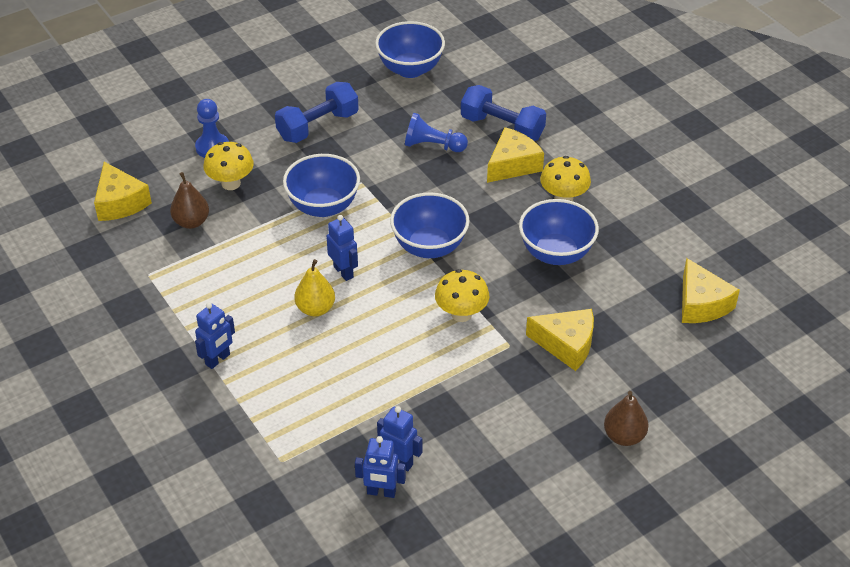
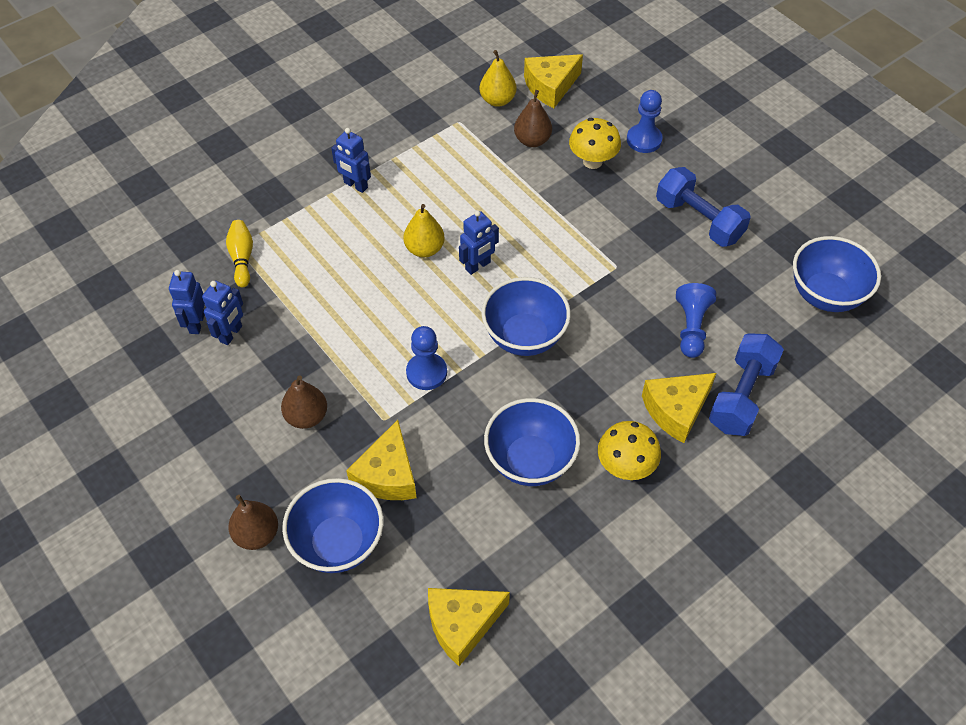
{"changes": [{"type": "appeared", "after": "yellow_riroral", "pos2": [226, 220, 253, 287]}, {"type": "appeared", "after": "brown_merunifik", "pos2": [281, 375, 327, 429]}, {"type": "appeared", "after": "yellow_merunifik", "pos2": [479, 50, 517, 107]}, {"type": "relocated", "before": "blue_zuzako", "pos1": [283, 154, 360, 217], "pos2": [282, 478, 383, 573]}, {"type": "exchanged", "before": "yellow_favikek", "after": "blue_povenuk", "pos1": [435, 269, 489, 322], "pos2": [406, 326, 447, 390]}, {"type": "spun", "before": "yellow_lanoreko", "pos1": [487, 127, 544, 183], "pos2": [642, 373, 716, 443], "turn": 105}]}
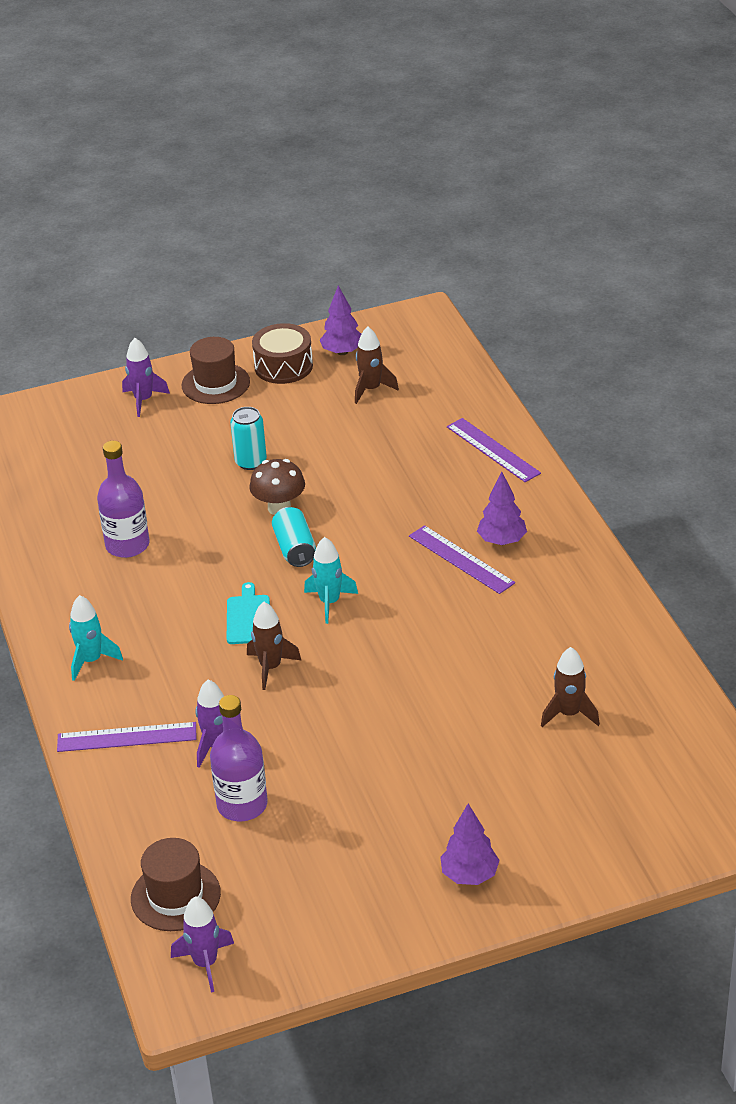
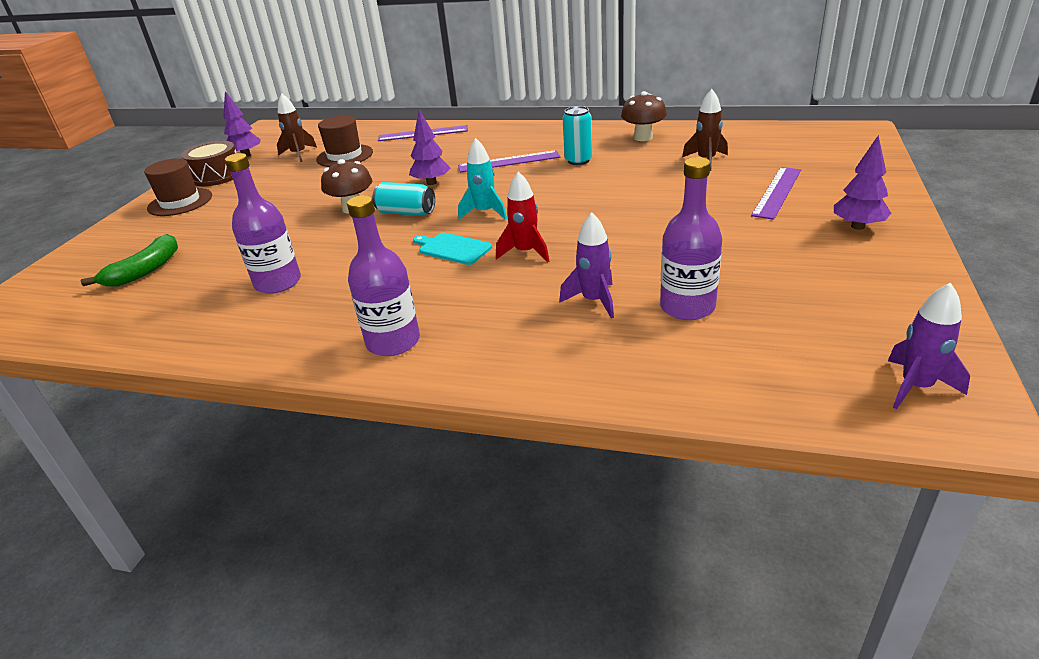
{"changes": [{"type": "missing", "before": "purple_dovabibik", "pos1": [122, 338, 170, 417]}, {"type": "appeared", "after": "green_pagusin", "pos2": [81, 234, 178, 287]}, {"type": "appeared", "after": "brown_favikek", "pos2": [621, 91, 667, 141]}, {"type": "relocated", "before": "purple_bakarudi", "pos1": [57, 722, 196, 752], "pos2": [751, 167, 801, 220]}, {"type": "relocated", "before": "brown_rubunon", "pos1": [131, 838, 221, 931], "pos2": [316, 116, 373, 167]}, {"type": "relocated", "before": "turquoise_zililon", "pos1": [230, 407, 267, 470], "pos2": [563, 106, 592, 165]}, {"type": "relocated", "before": "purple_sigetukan", "pos1": [477, 471, 527, 545], "pos2": [409, 109, 450, 185]}, {"type": "exchanged", "before": "turquoise_dovabibik", "after": "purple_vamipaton", "pos1": [69, 595, 123, 681], "pos2": [347, 195, 420, 356]}, {"type": "colour", "before": "brown_dovabibik", "after": "red_dovabibik", "pos1": [247, 602, 301, 690], "pos2": [496, 171, 549, 262]}]}
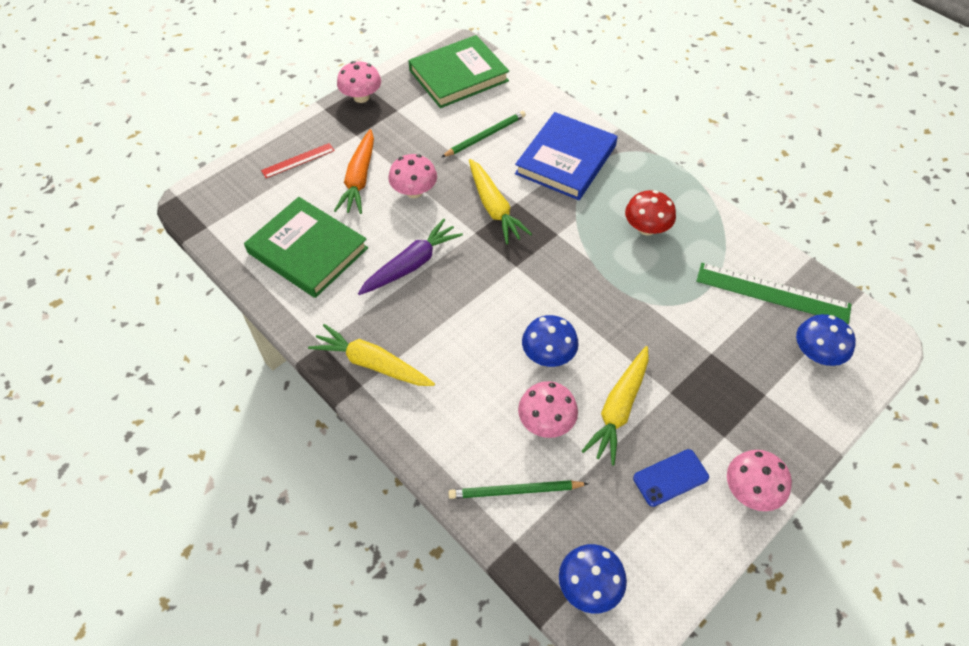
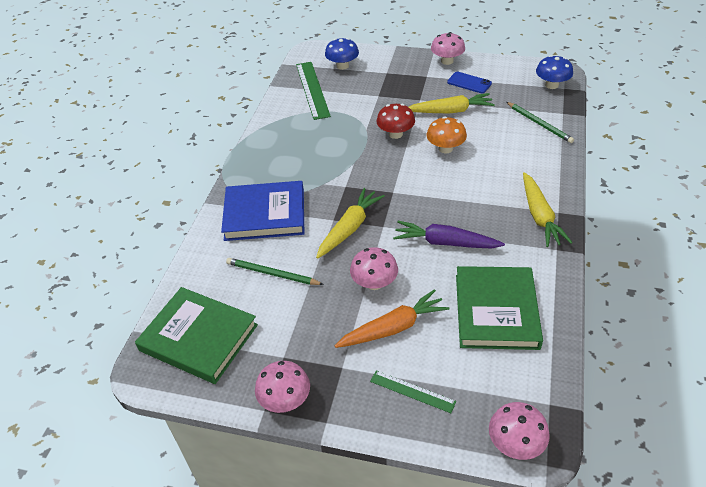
{"changes": [{"type": "relocated", "before": "pink_favikek", "pos1": [518, 381, 578, 438], "pos2": [489, 402, 550, 460]}, {"type": "relocated", "before": "red_favikek", "pos1": [625, 190, 676, 236], "pos2": [376, 104, 415, 139]}, {"type": "colour", "before": "red_bakarudi", "after": "green_bakarudi", "pos1": [261, 143, 335, 178], "pos2": [370, 370, 456, 413]}, {"type": "colour", "before": "blue_favikek", "after": "orange_favikek", "pos1": [522, 315, 579, 367], "pos2": [427, 116, 467, 153]}]}
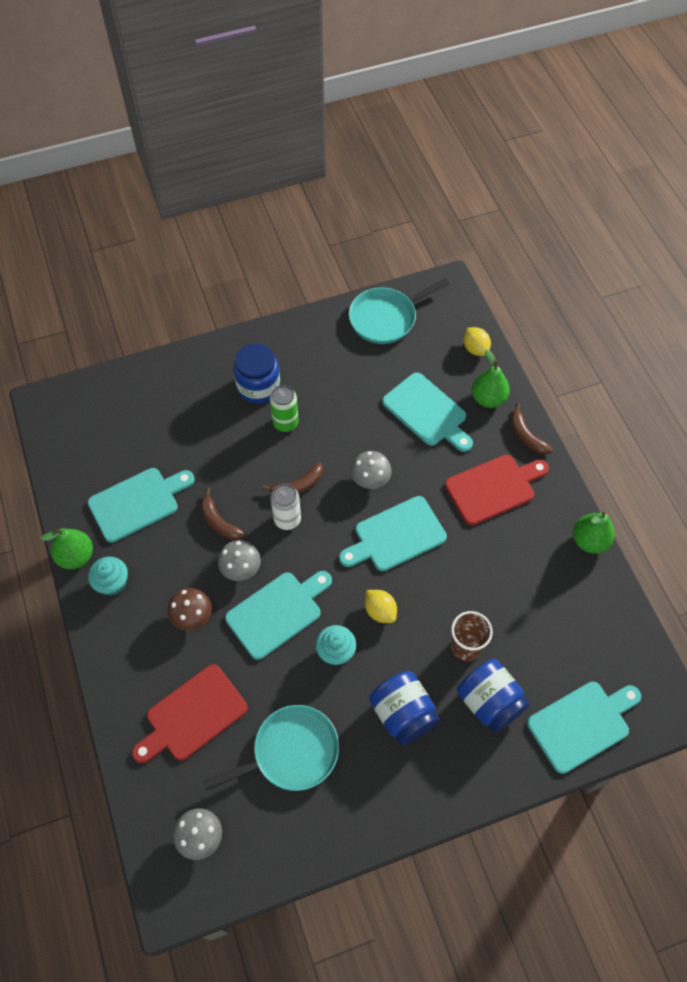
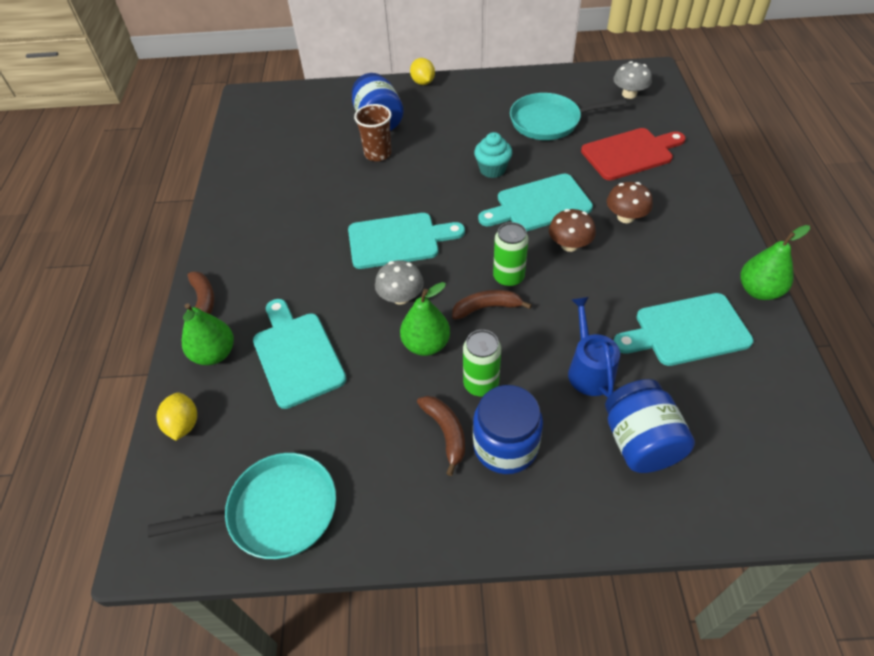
{"changes": [{"type": "missing", "before": "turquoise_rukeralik", "pos1": [88, 557, 128, 596]}, {"type": "missing", "before": "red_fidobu", "pos1": [445, 455, 549, 525]}, {"type": "missing", "before": "turquoise_fidobu", "pos1": [527, 682, 641, 774]}, {"type": "appeared", "after": "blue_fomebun", "pos2": [568, 297, 620, 397]}, {"type": "relocated", "before": "brown_pagusin", "pos1": [201, 488, 245, 540], "pos2": [417, 396, 465, 476]}, {"type": "relocated", "before": "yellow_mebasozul", "pos1": [365, 590, 397, 623], "pos2": [410, 58, 435, 85]}, {"type": "relocated", "before": "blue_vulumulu", "pos1": [369, 671, 440, 746], "pos2": [605, 379, 695, 473]}, {"type": "relocated", "before": "green_merunifik", "pos1": [573, 512, 615, 554], "pos2": [400, 282, 450, 356]}, {"type": "colour", "before": "grey_favikek", "after": "brown_favikek", "pos1": [218, 540, 261, 581], "pos2": [549, 209, 596, 252]}, {"type": "colour", "before": "white_zililon", "after": "green_zililon", "pos1": [271, 484, 301, 530], "pos2": [493, 222, 529, 287]}]}
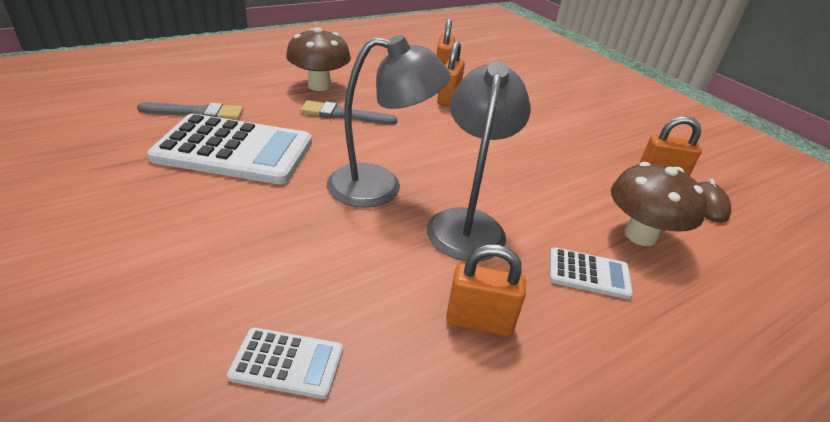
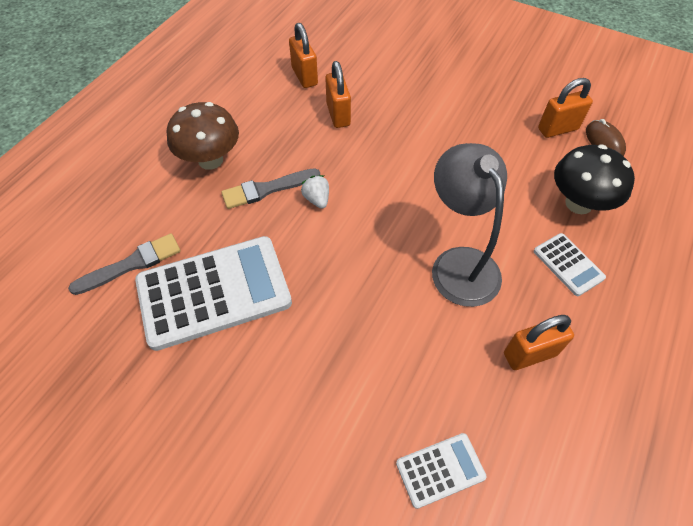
{"changes": [{"type": "missing", "before": "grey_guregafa", "pos1": [327, 35, 450, 208]}, {"type": "appeared", "after": "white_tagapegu", "pos2": [301, 175, 329, 209]}, {"type": "colour", "before": "brown_favikek", "after": "black_favikek", "pos1": [611, 162, 707, 246], "pos2": [554, 145, 635, 214]}, {"type": "spun", "before": "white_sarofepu", "pos1": [550, 247, 633, 299], "pos2": [534, 233, 606, 296], "turn": 75}]}
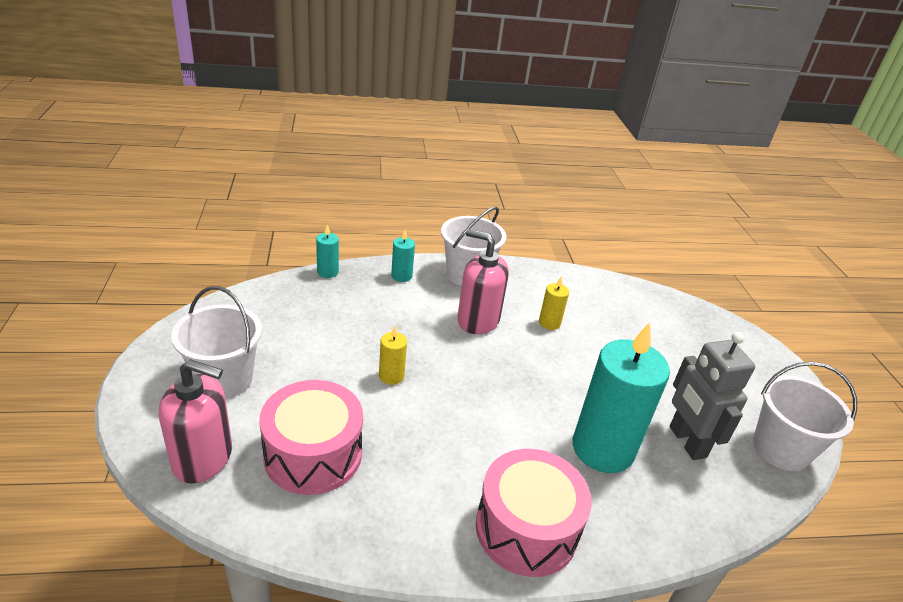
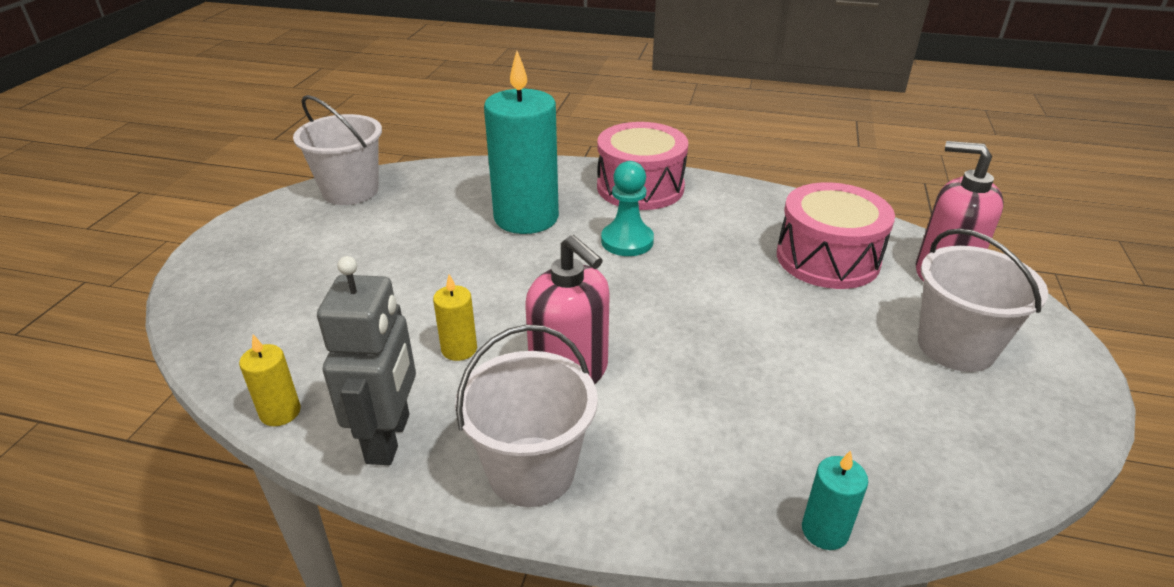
{"changes": [{"type": "missing", "before": "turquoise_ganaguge", "pos1": [391, 230, 415, 282]}, {"type": "appeared", "after": "turquoise_povenuk", "pos2": [601, 161, 654, 256]}, {"type": "relocated", "before": "yellow_ganaguge", "pos1": [379, 326, 407, 385], "pos2": [239, 335, 301, 426]}, {"type": "relocated", "before": "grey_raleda", "pos1": [670, 332, 755, 460], "pos2": [317, 256, 416, 465]}]}
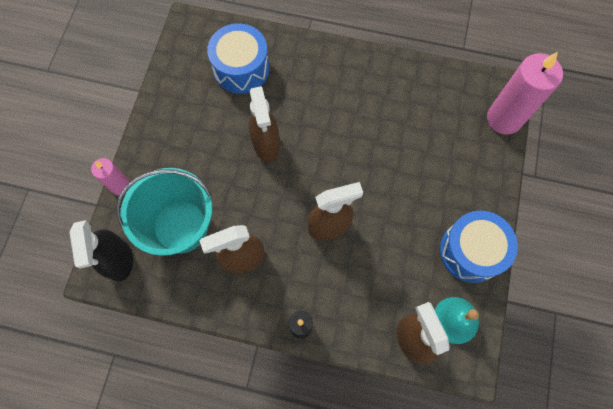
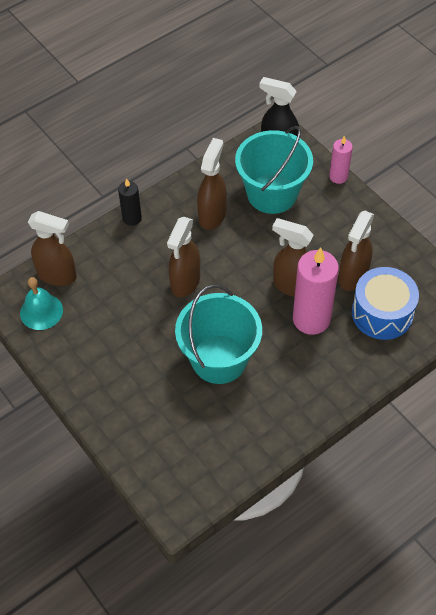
{"changes": [{"type": "missing", "before": "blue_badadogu", "pos1": [440, 211, 518, 283]}, {"type": "appeared", "after": "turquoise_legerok", "pos2": [175, 285, 262, 384]}, {"type": "appeared", "after": "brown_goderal", "pos2": [339, 211, 374, 291]}, {"type": "relocated", "before": "pink_ganaguge", "pos1": [487, 52, 563, 135], "pos2": [293, 247, 339, 335]}]}
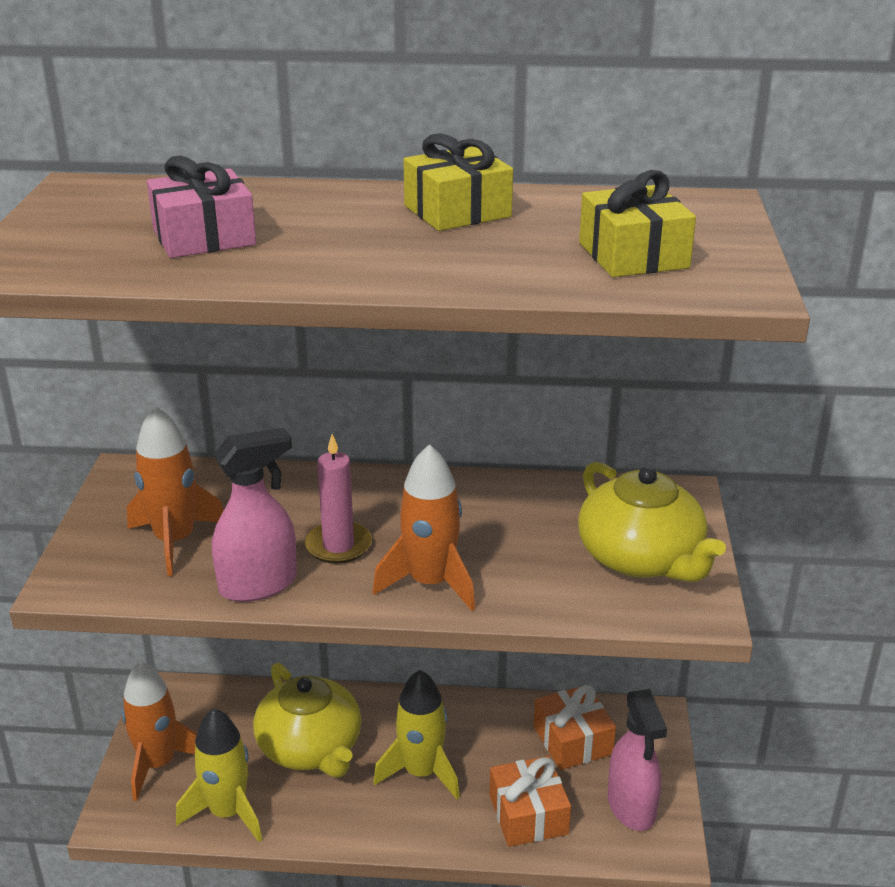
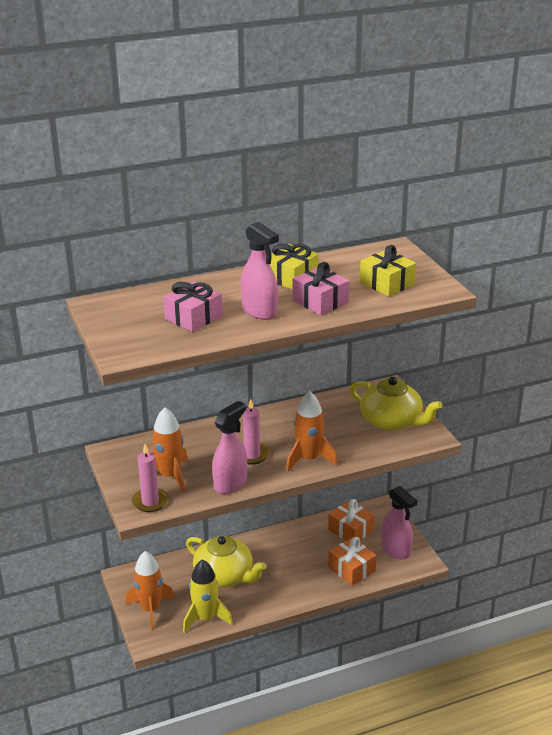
{"changes": [{"type": "missing", "before": "yellow_dovabibik", "pos1": [373, 670, 460, 799]}, {"type": "appeared", "after": "pink_ganaguge", "pos2": [132, 444, 169, 512]}, {"type": "appeared", "after": "pink_goderal", "pos2": [241, 222, 279, 320]}, {"type": "appeared", "after": "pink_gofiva", "pos2": [292, 262, 349, 315]}]}
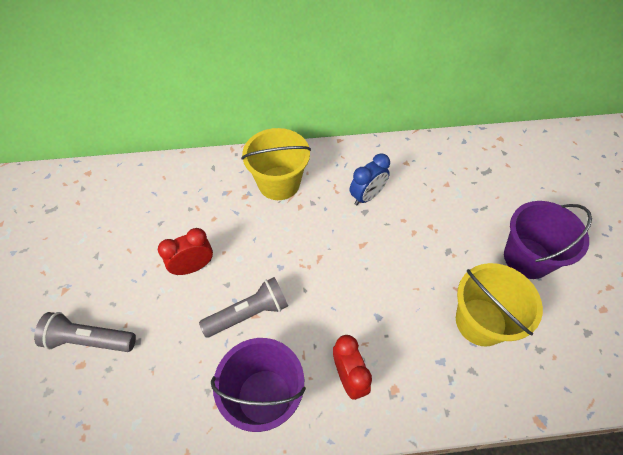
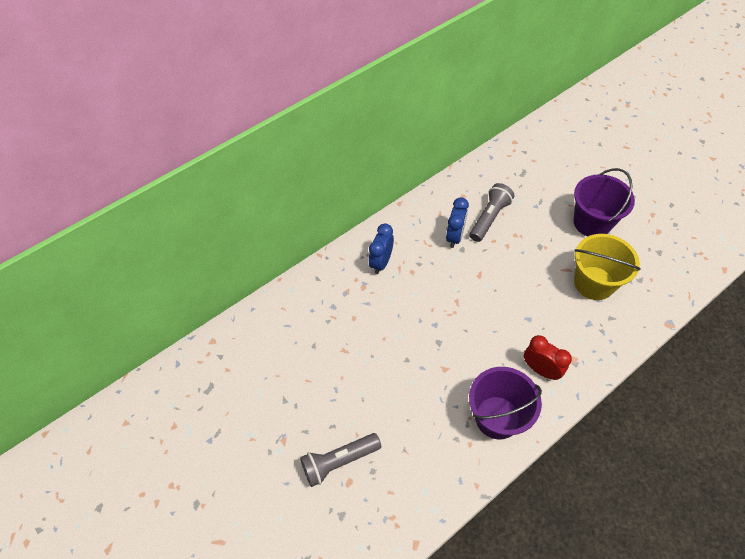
{"changes": [{"type": "missing", "before": "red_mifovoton", "pos1": [158, 228, 213, 275]}, {"type": "relocated", "before": "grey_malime", "pos1": [199, 277, 288, 338], "pos2": [470, 183, 514, 242]}, {"type": "exchanged", "before": "yellow_legerok", "after": "blue_mifovoton", "pos1": [241, 128, 311, 200], "pos2": [369, 223, 394, 274]}]}
